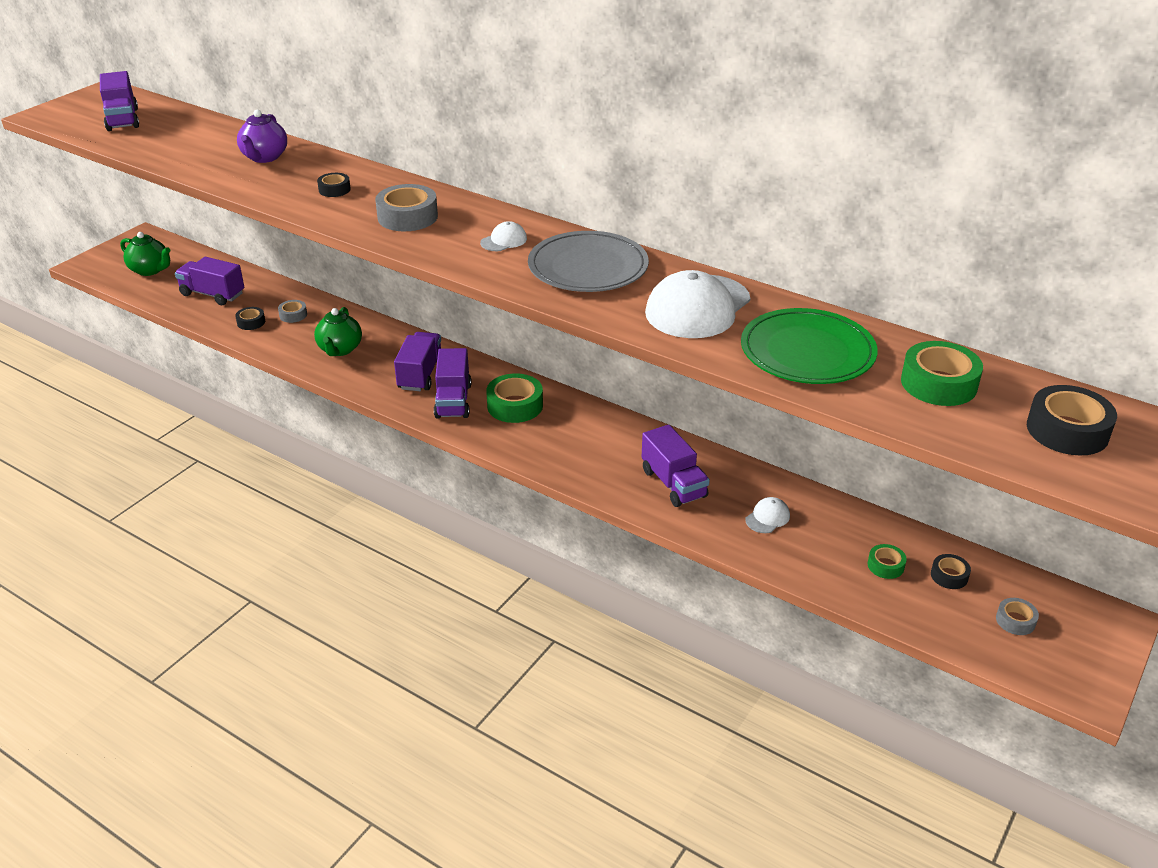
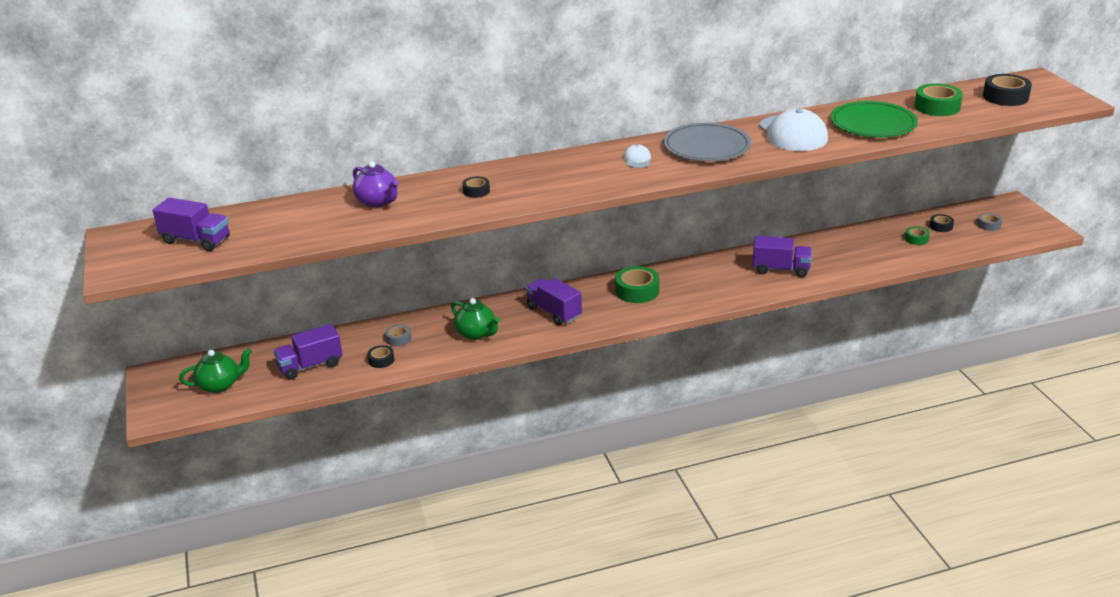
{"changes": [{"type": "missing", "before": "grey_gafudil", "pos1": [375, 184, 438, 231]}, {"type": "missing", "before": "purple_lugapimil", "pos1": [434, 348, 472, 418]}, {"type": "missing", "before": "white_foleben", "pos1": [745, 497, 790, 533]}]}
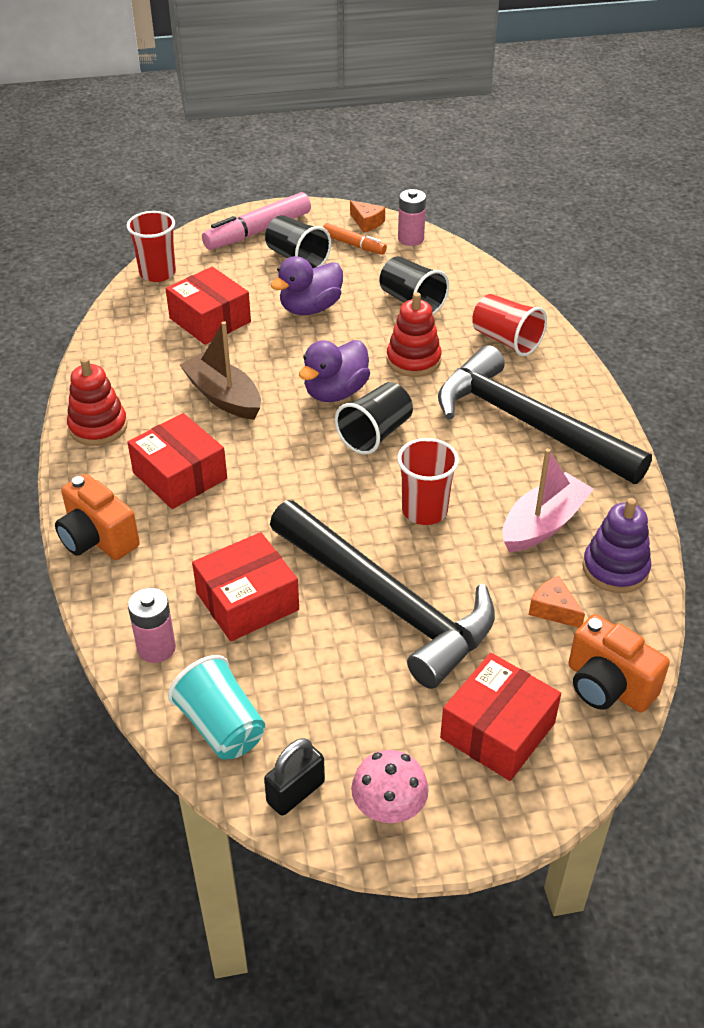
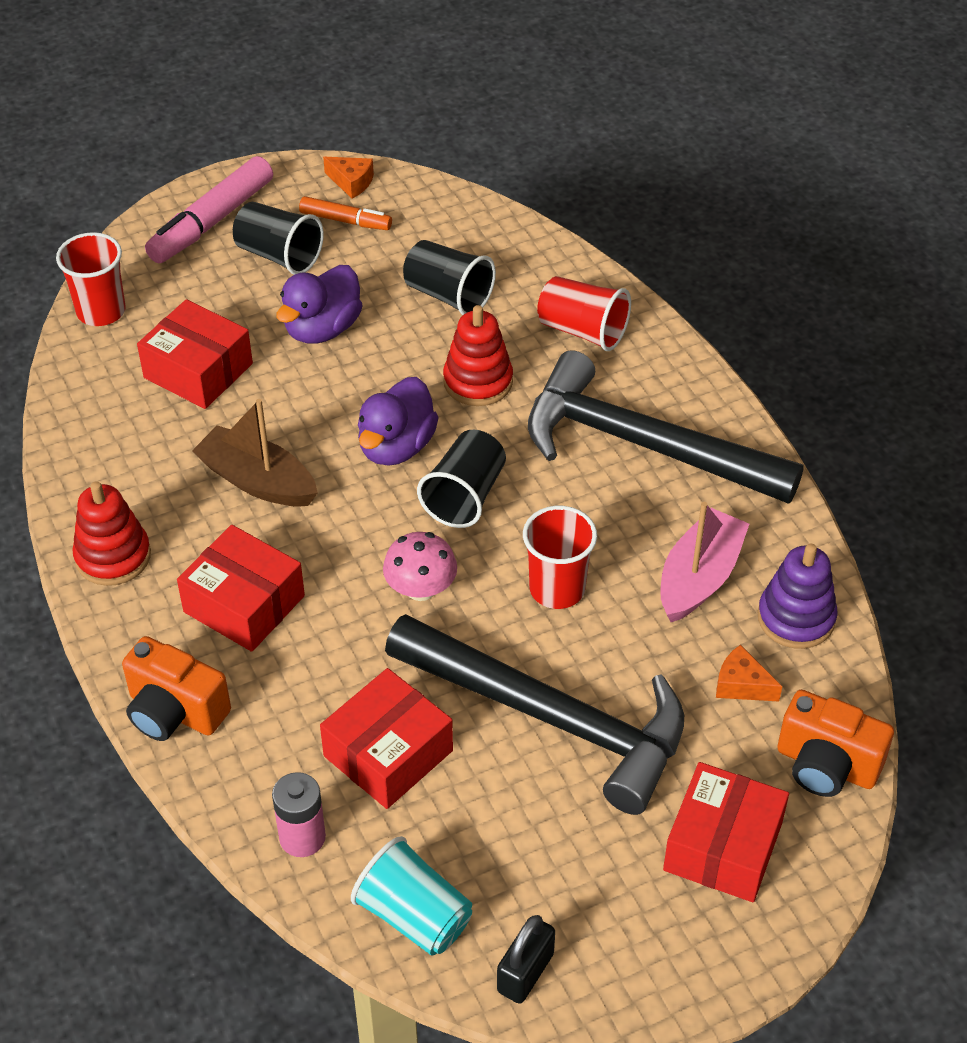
{"changes": [{"type": "missing", "before": "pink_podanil", "pos1": [398, 189, 426, 246]}, {"type": "relocated", "before": "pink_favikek", "pos1": [351, 750, 429, 823], "pos2": [383, 532, 457, 601]}]}
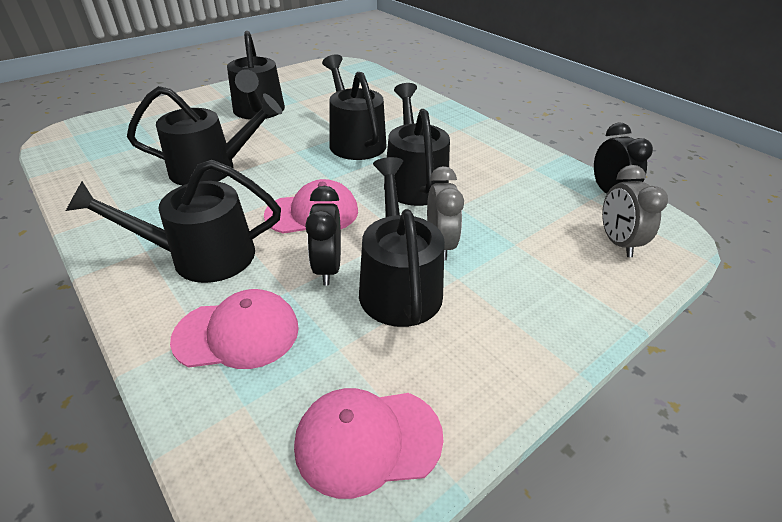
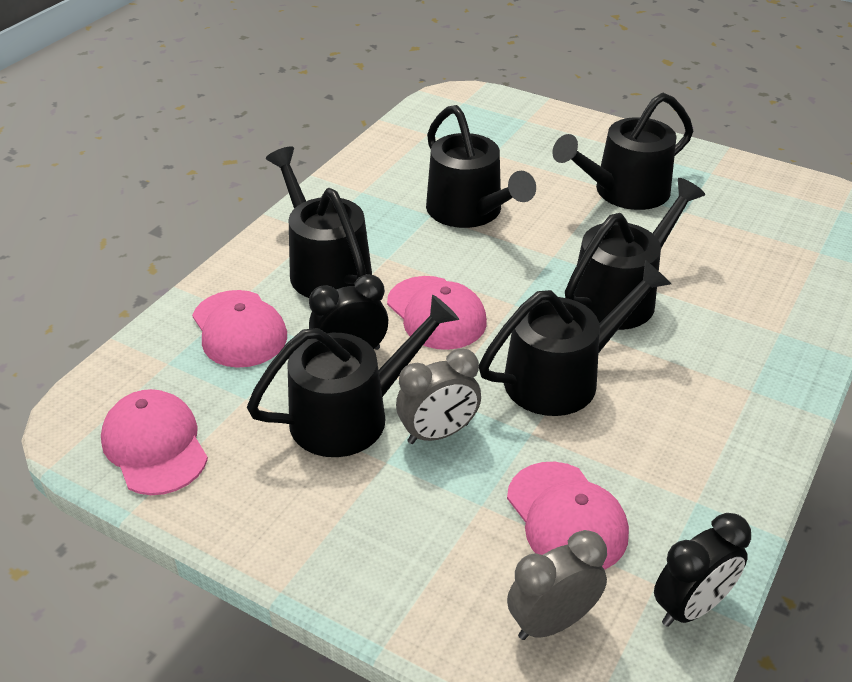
{"changes": [{"type": "appeared", "after": "pink_foleben", "pos2": [507, 462, 629, 570]}]}
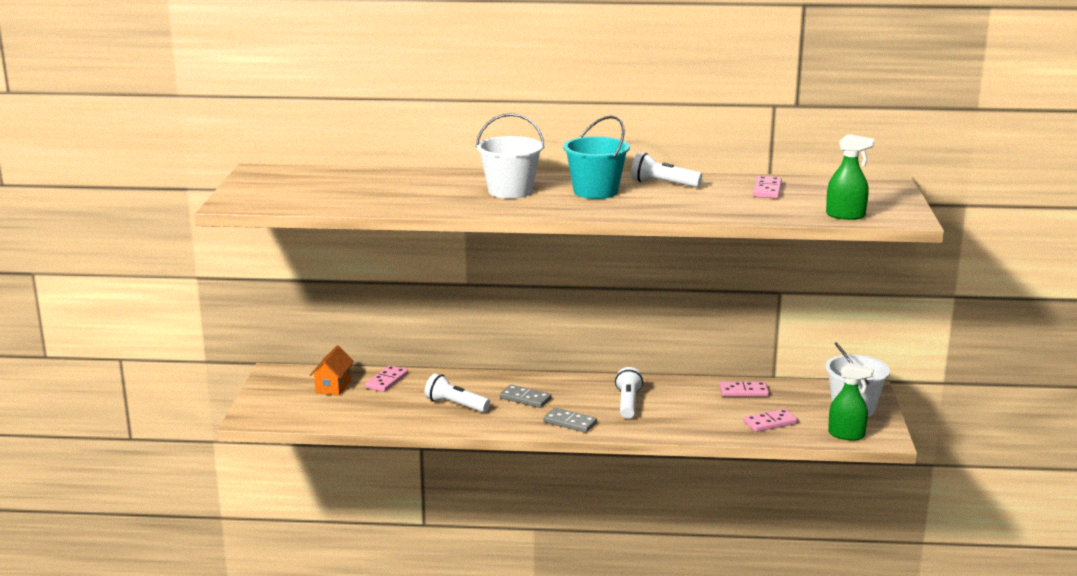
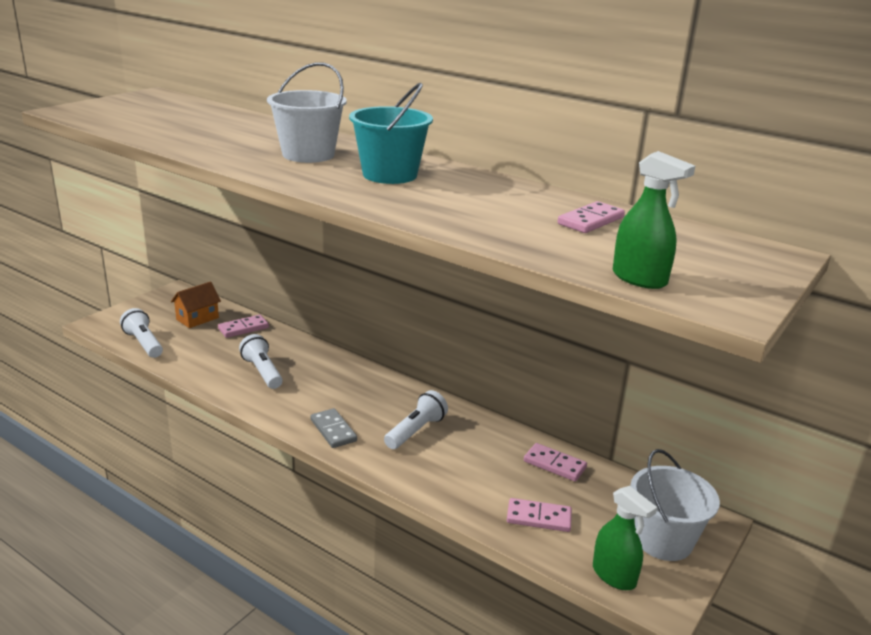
{"changes": [{"type": "missing", "before": "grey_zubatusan", "pos1": [500, 385, 551, 408]}, {"type": "relocated", "before": "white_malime", "pos1": [631, 152, 702, 187], "pos2": [120, 308, 163, 358]}]}
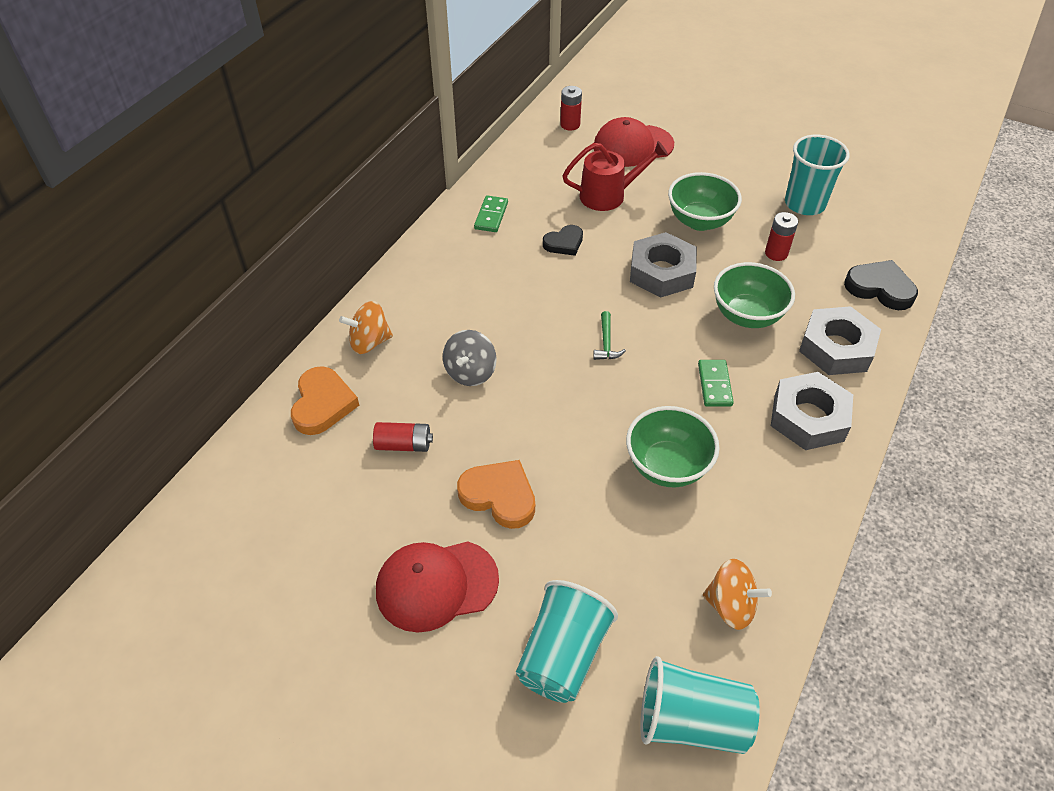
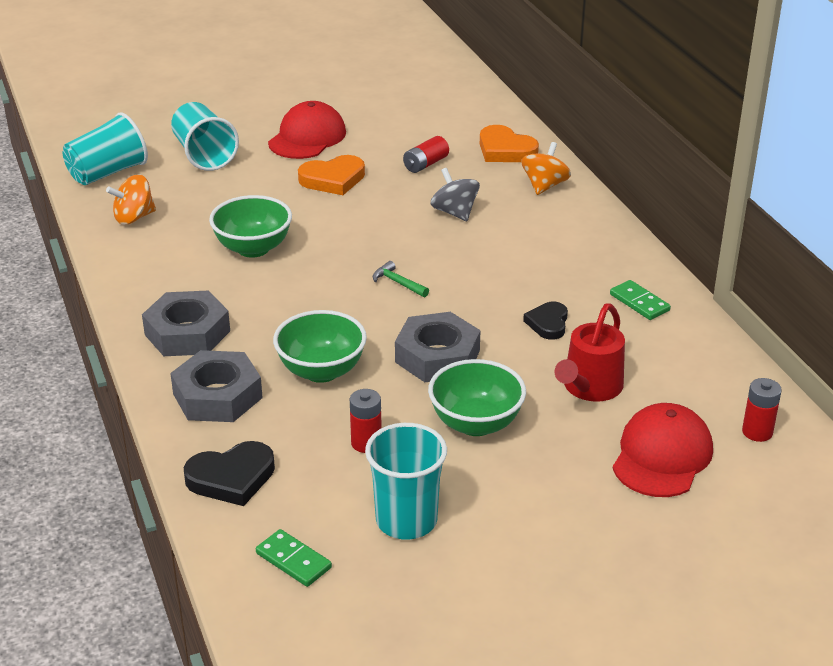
{"changes": [{"type": "relocated", "before": "green_zubatusan", "pos1": [698, 360, 734, 407], "pos2": [256, 529, 332, 587]}]}
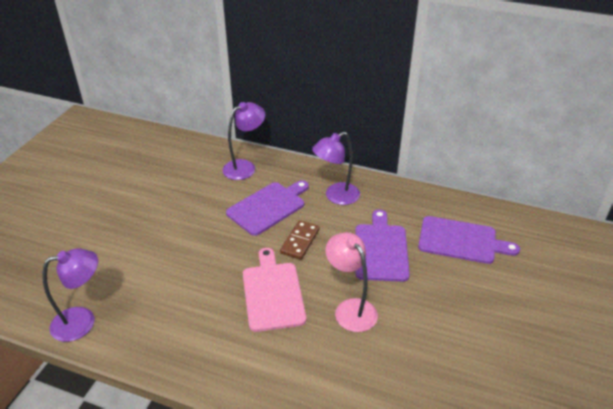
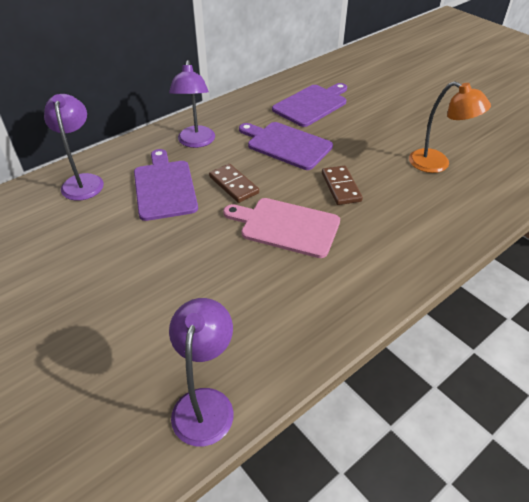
{"changes": [{"type": "appeared", "after": "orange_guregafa", "pos2": [409, 81, 491, 173]}, {"type": "exchanged", "before": "pink_guregafa", "after": "brown_zubatusan", "pos1": [326, 232, 378, 332], "pos2": [322, 166, 363, 205]}]}
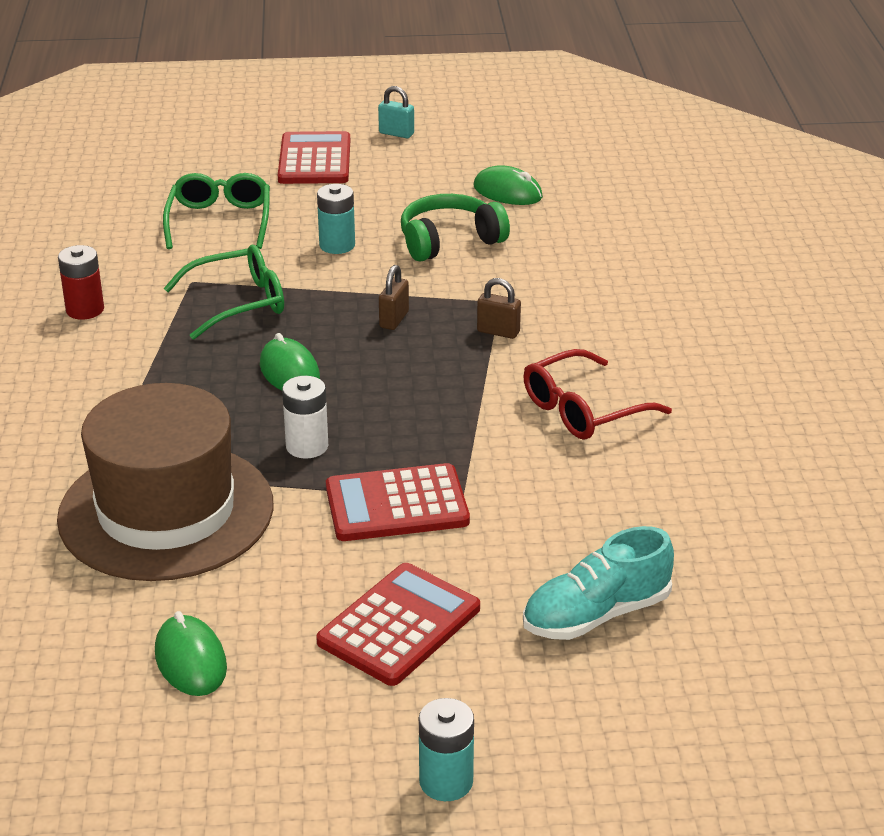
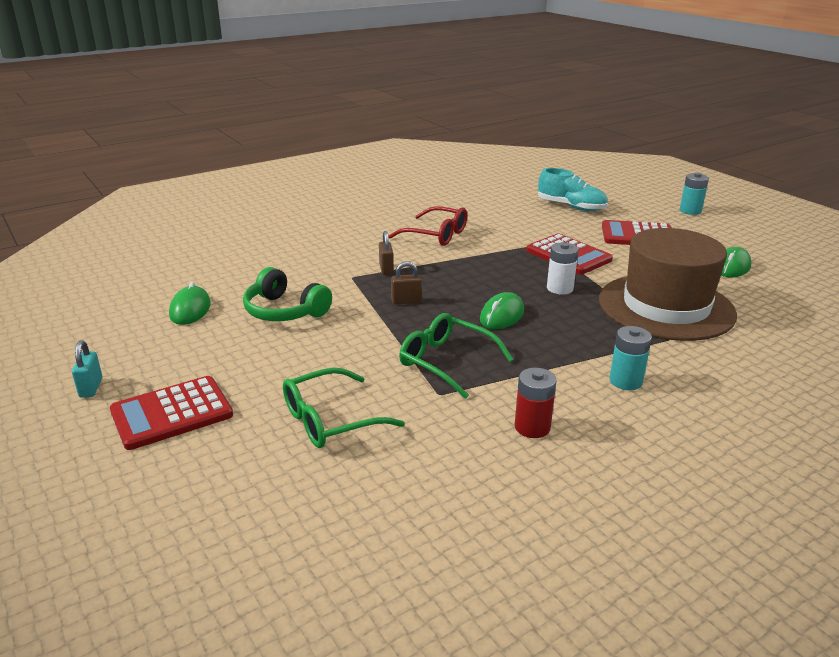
{"changes": [{"type": "relocated", "before": "turquoise_podanil", "pos1": [317, 184, 355, 254], "pos2": [609, 326, 652, 390]}]}
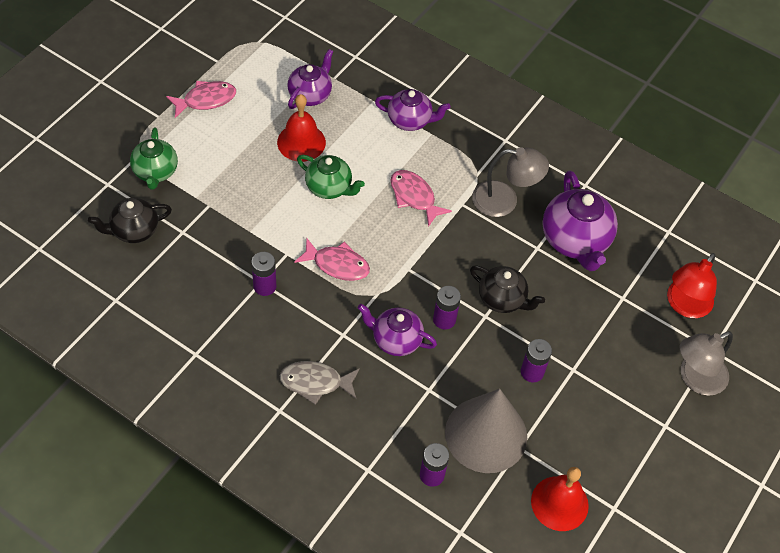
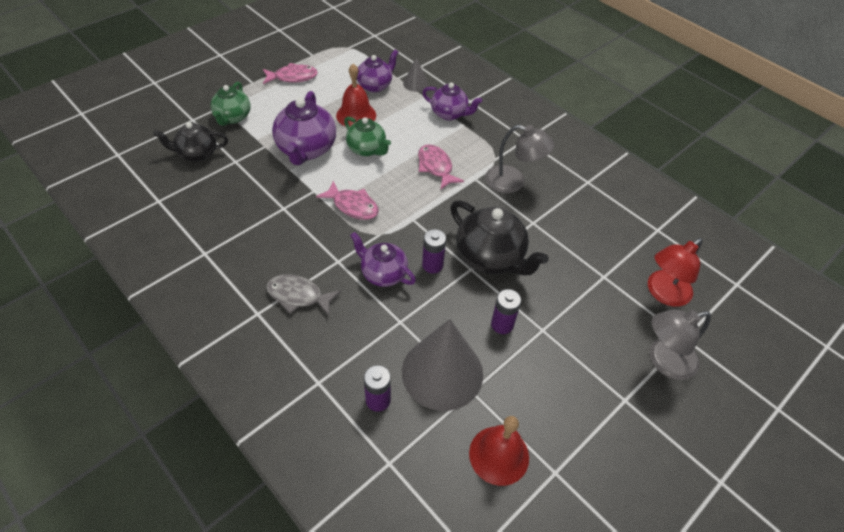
{"changes": [{"type": "missing", "before": "purple_podanil", "pos1": [251, 252, 277, 296]}, {"type": "appeared", "after": "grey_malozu", "pos2": [403, 57, 428, 92]}, {"type": "relocated", "before": "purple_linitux", "pos1": [542, 171, 618, 271], "pos2": [272, 91, 336, 165]}, {"type": "size", "before": "black_linitux", "pos1": [470, 265, 545, 313], "pos2": [450, 200, 549, 275], "scale": 1.56}]}
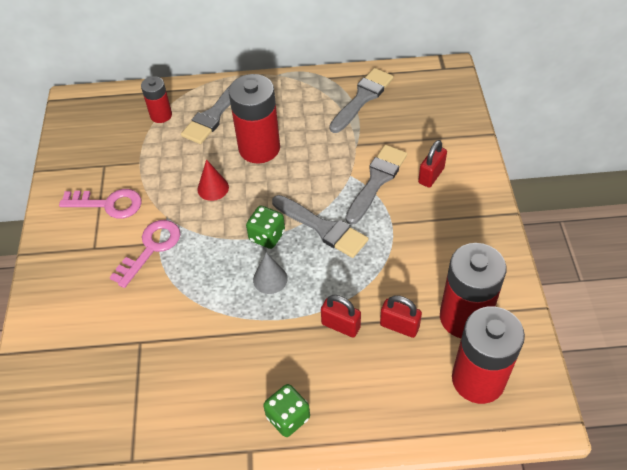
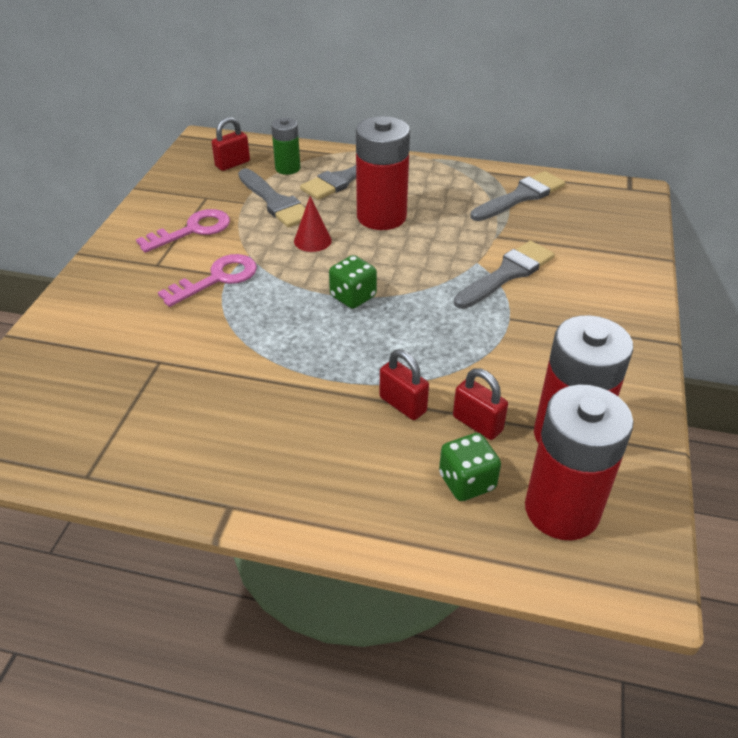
{"changes": [{"type": "missing", "before": "grey_malozu", "pos1": [253, 252, 288, 294]}, {"type": "relocated", "before": "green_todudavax", "pos1": [263, 384, 310, 437], "pos2": [439, 433, 501, 501]}, {"type": "relocated", "before": "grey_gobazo", "pos1": [272, 195, 368, 258], "pos2": [238, 169, 305, 228]}, {"type": "relocated", "before": "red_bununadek", "pos1": [418, 140, 447, 188], "pos2": [211, 117, 250, 171]}, {"type": "colour", "before": "red_podanil", "after": "green_podanil", "pos1": [141, 76, 172, 123], "pos2": [271, 118, 300, 175]}, {"type": "spun", "before": "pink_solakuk", "pos1": [59, 189, 141, 219], "pos2": [136, 209, 230, 253], "turn": -60}]}
